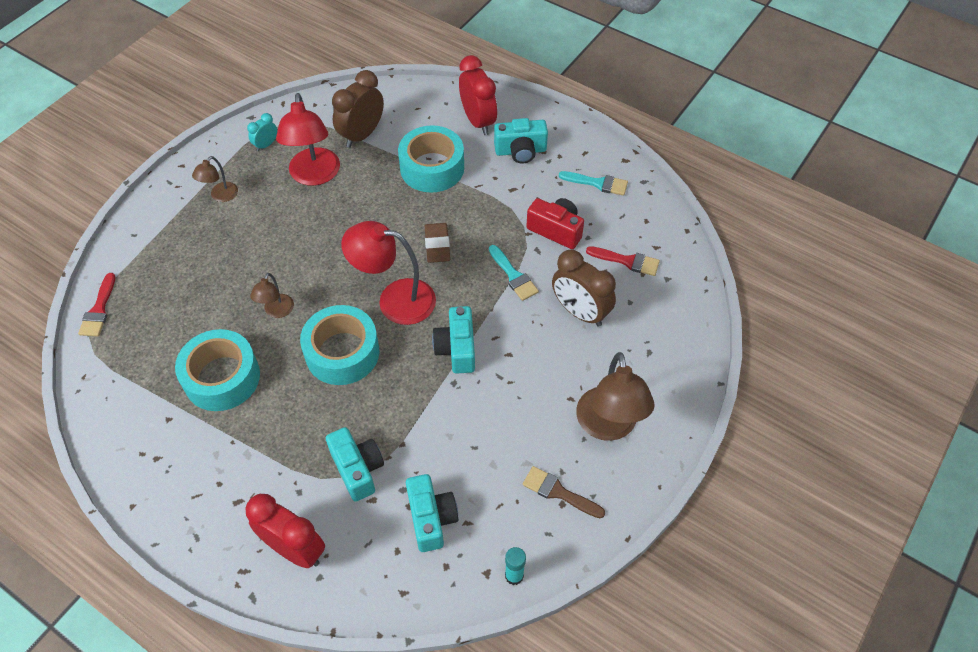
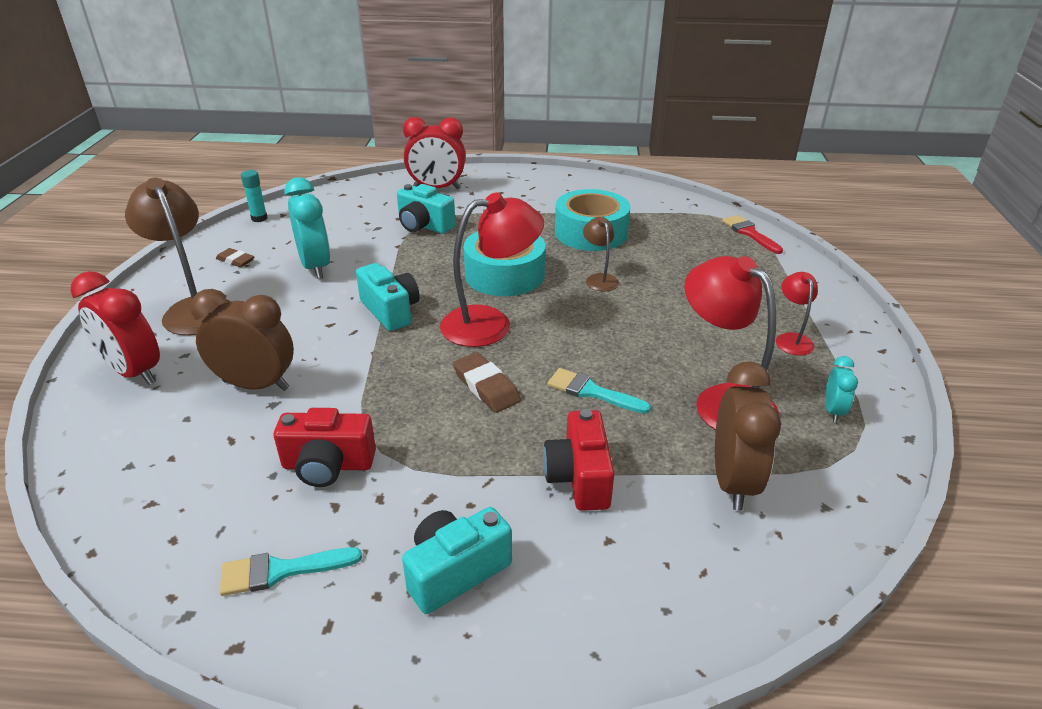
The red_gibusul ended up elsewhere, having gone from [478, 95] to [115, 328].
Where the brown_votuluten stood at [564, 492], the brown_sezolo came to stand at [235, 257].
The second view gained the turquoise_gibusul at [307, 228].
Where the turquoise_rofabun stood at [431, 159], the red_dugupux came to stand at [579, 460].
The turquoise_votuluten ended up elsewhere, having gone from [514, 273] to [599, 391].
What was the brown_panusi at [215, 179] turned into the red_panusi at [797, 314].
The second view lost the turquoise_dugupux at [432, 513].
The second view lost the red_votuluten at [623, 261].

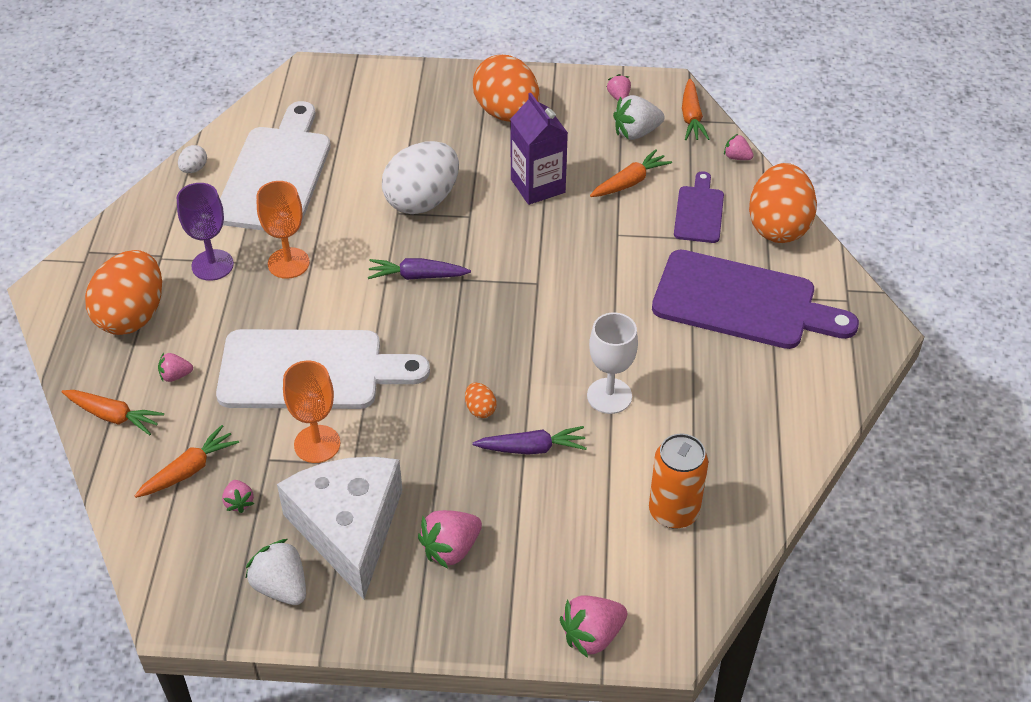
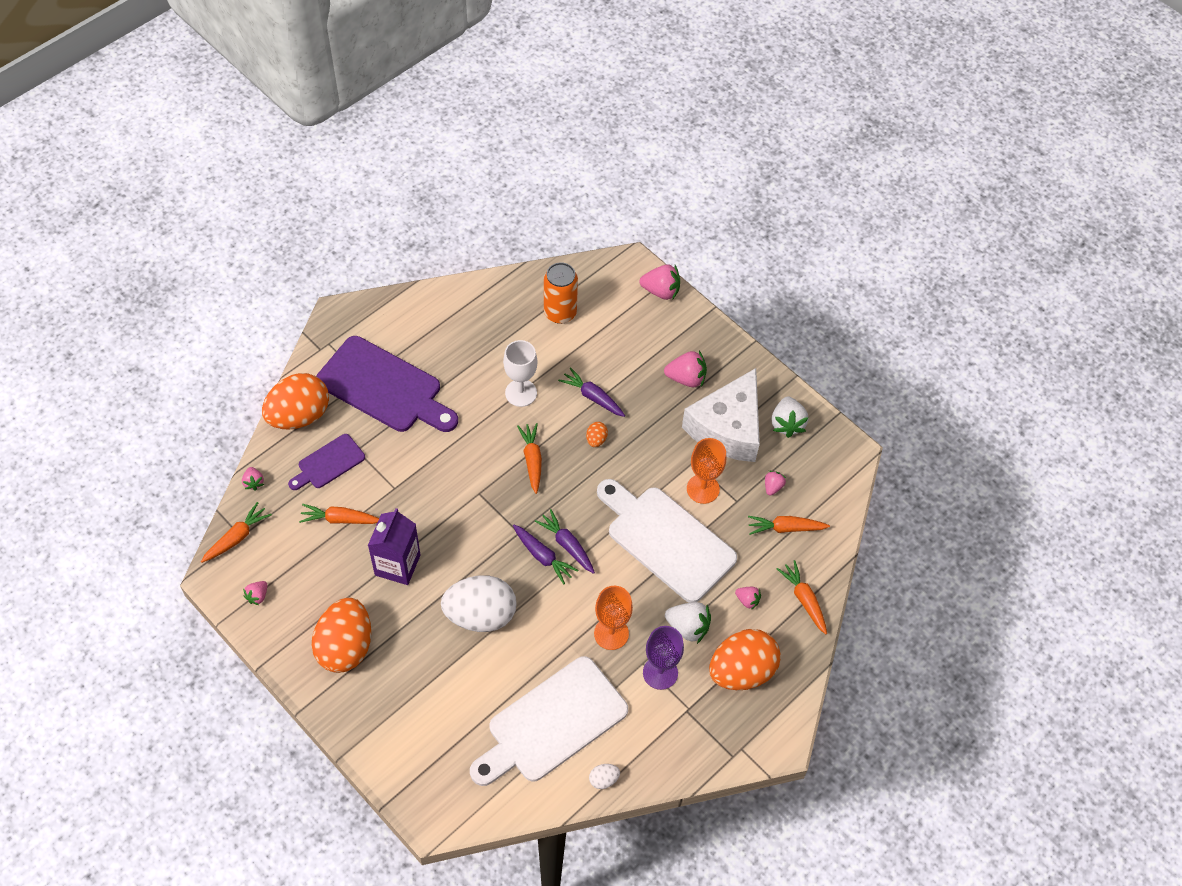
The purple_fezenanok at [755, 299] ended up facing another way, 150 degrees clockwise from before.
The second view gained the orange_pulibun at [529, 458].
The second view gained the purple_pulibun at [565, 541].
The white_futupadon ended up elsewhere, having gone from [639, 117] to [688, 623].

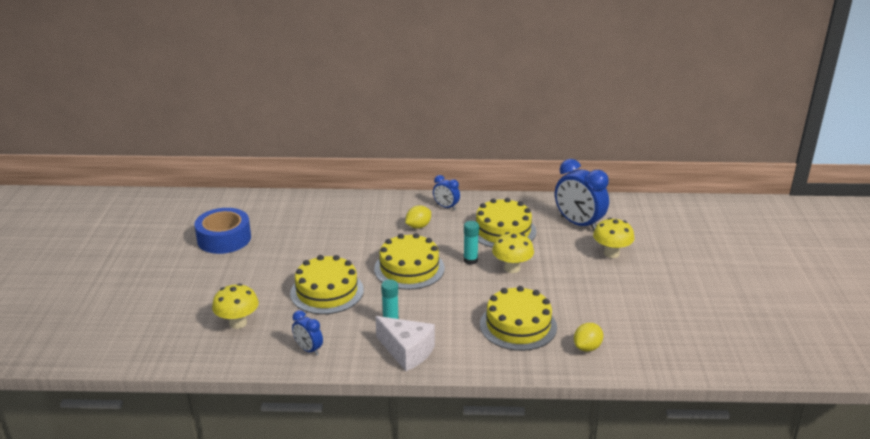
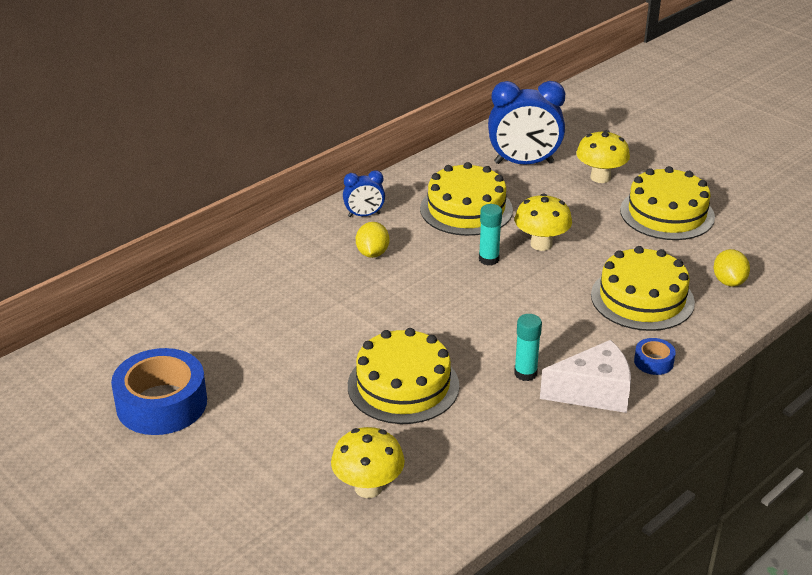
The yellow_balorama ended up elsewhere, having gone from [409, 261] to [667, 203].
The second view gained the blue_rofabun at [655, 356].
The second view lost the blue_gibusul at [307, 333].

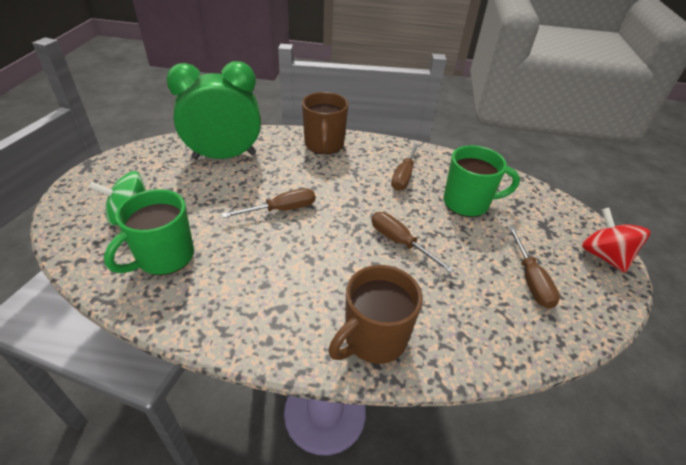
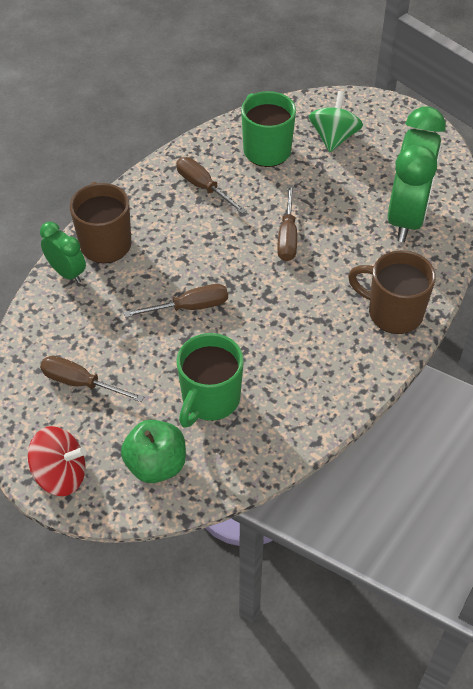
The second view gained the green_gibusul at [63, 252].
The second view gained the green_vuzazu at [153, 451].
The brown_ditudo ended up elsewhere, having gone from [405, 166] to [211, 185].

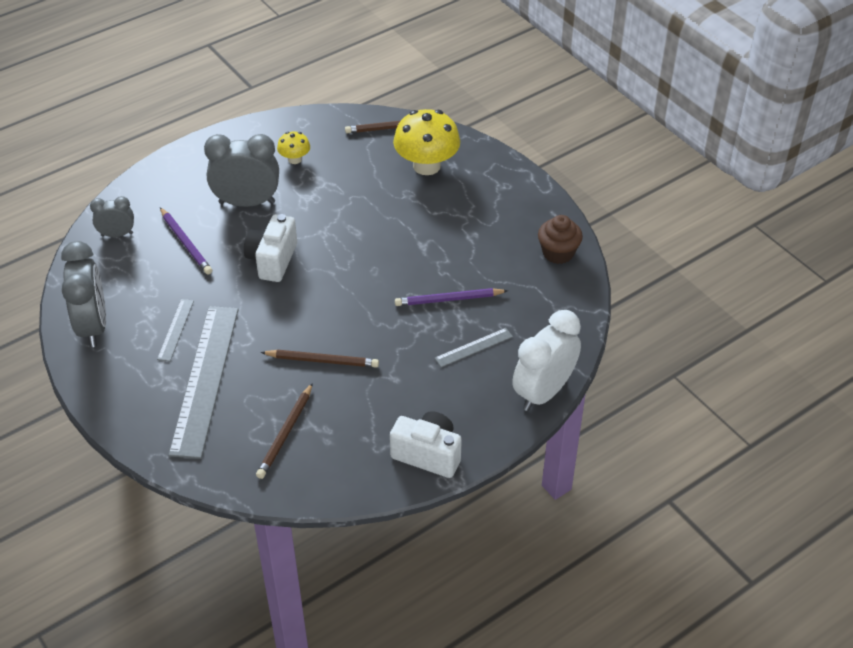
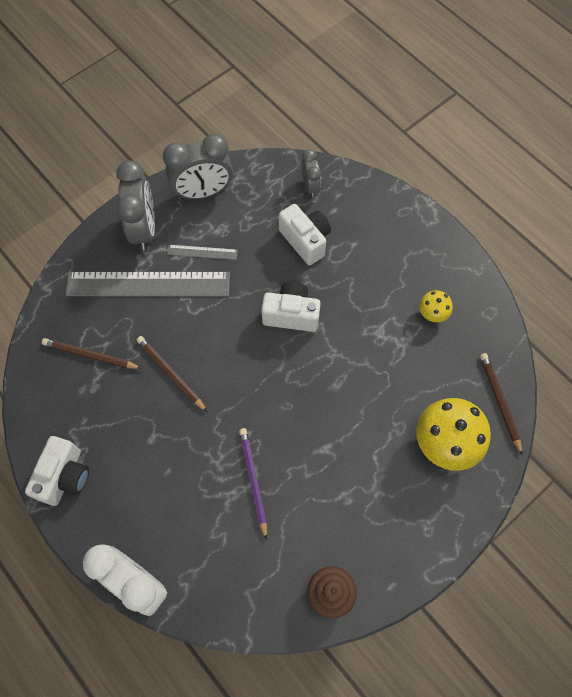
The grey_gibusul ended up elsewhere, having gone from [241, 170] to [135, 206].
The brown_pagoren at [320, 359] ended up facing another way, 135 degrees clockwise from before.
Where the purple_pagoren stood at [186, 240], the white_dugupux came to stand at [305, 234].
The second view lost the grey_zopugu at [474, 347].

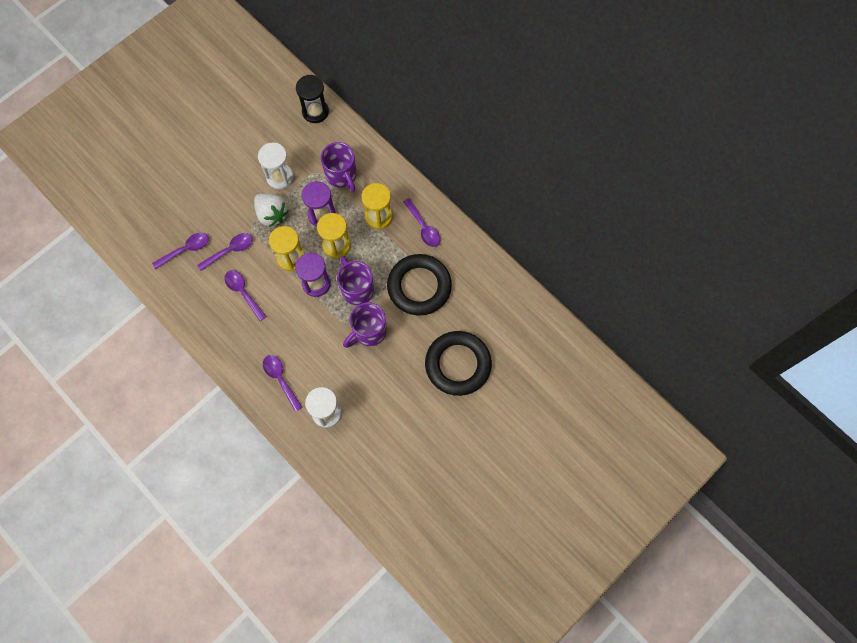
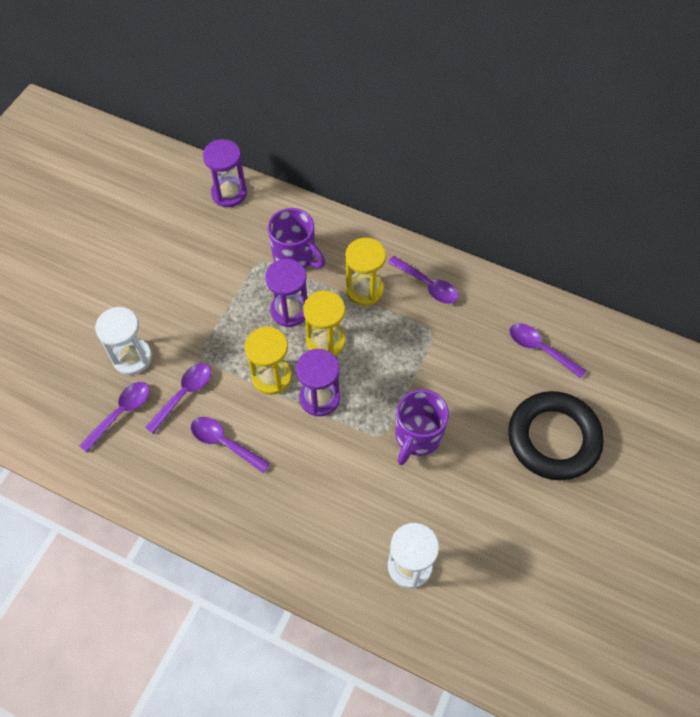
The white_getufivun ended up elsewhere, having gone from [276, 166] to [123, 341].
What was the black_getufivun at [312, 99] turned into the purple_getufivun at [225, 173].
The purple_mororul ended up elsewhere, having gone from [283, 383] to [548, 351].
The second view lost the white_futupadon at [271, 210].
The second view lost the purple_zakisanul at [355, 280].
The second view lost the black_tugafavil at [419, 285].

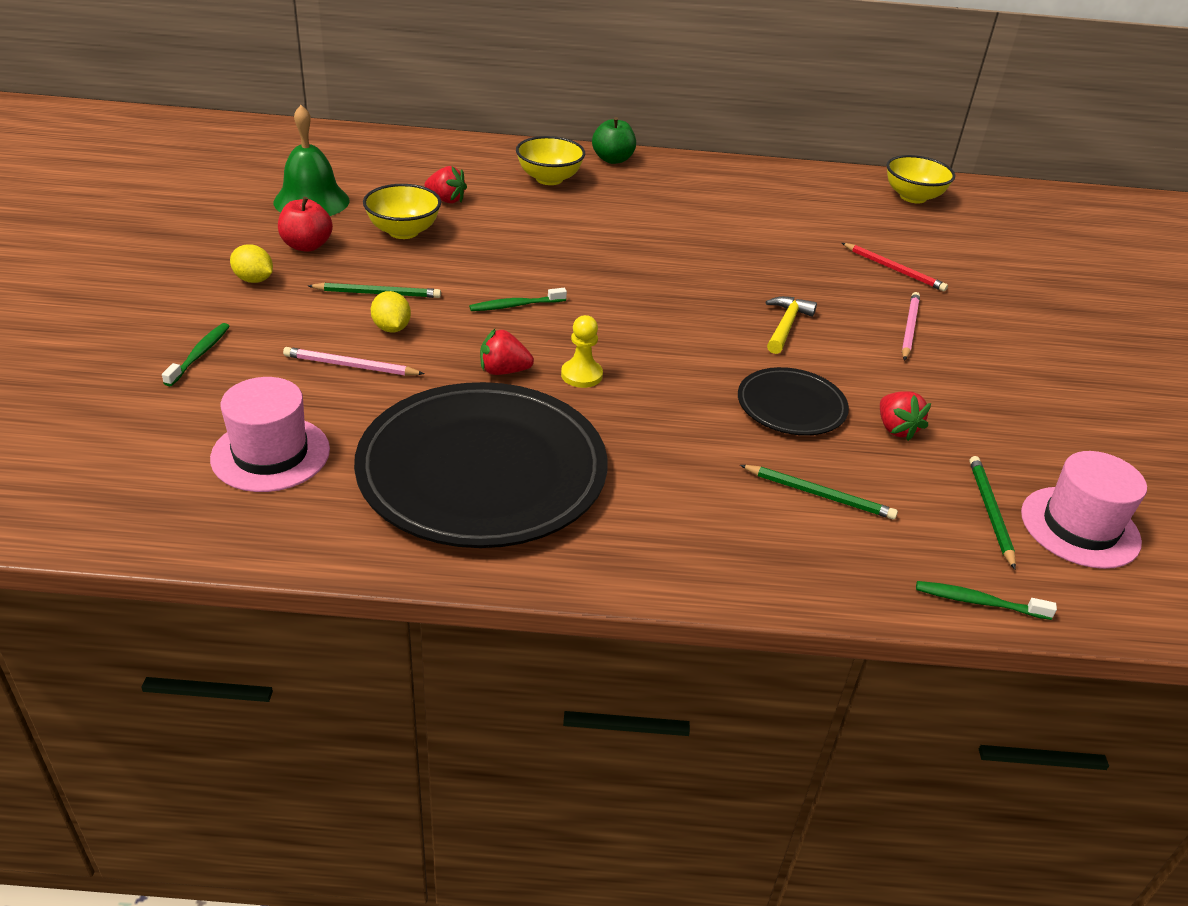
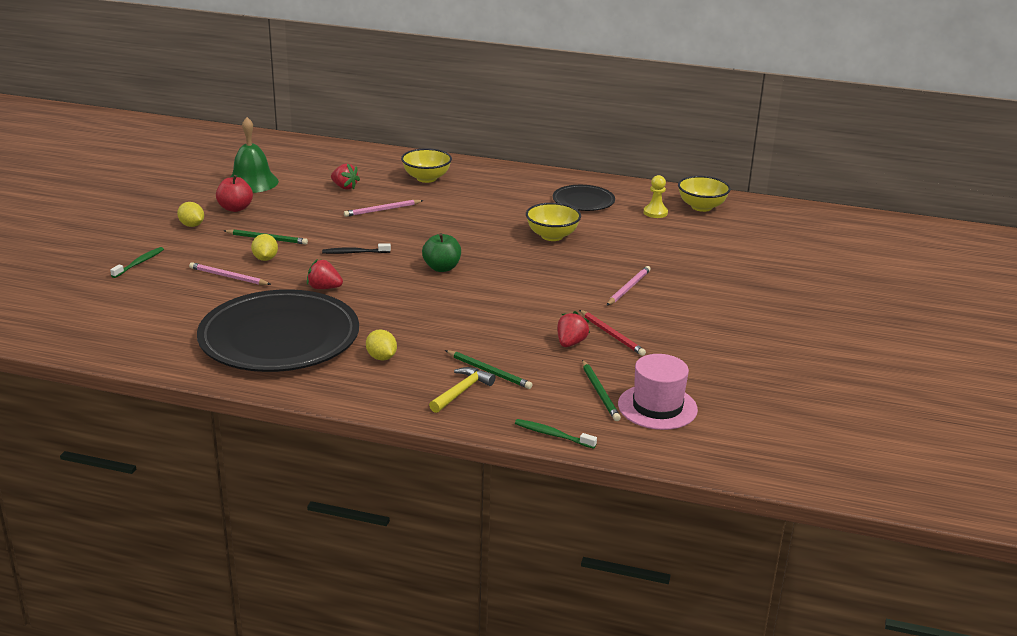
What was the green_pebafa at [518, 299] turned into the black_pebafa at [356, 248].
The second view gained the pink_pagoren at [384, 208].
The second view gained the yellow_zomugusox at [381, 345].
The green_vuzazu ended up elsewhere, having gone from [614, 140] to [441, 252].
The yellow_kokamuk ended up elsewhere, having gone from [791, 325] to [462, 390].
The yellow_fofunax ended up elsewhere, having gone from [402, 211] to [553, 222].
The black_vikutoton ended up elsewhere, having gone from [793, 401] to [584, 198].
The red_futupadon at [905, 416] ended up facing another way, 150 degrees counterclockwise from before.
The red_pagoren ended up elsewhere, having gone from [895, 267] to [612, 333].
The green_pagoren at [993, 512] ended up facing another way, 150 degrees clockwise from before.
The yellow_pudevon ended up elsewhere, having gone from [582, 351] to [655, 196].
The second view lost the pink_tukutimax at [270, 434].

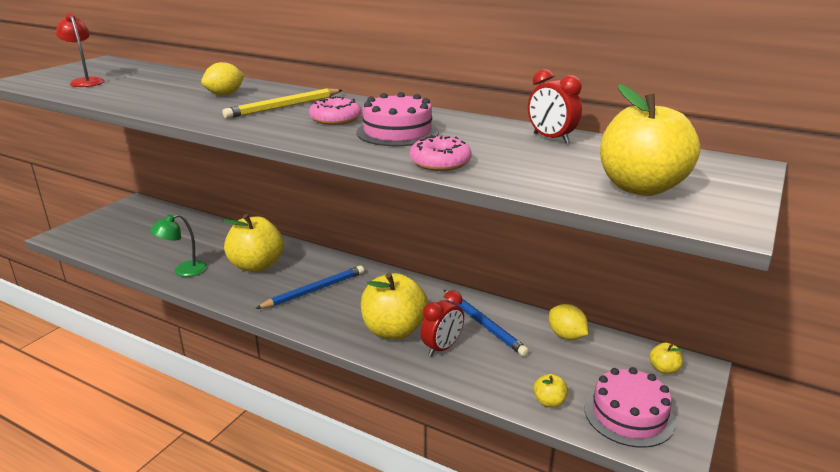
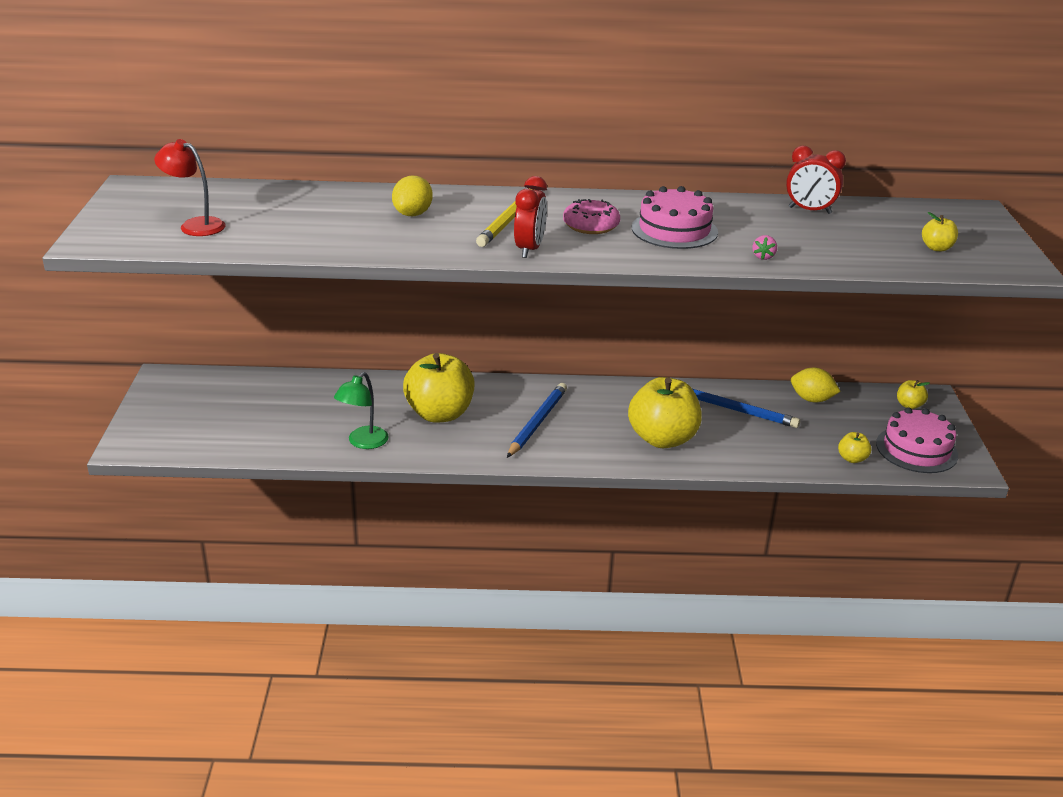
The red_gibusul ended up elsewhere, having gone from [442, 323] to [530, 217].
Where the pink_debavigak stood at [441, 153], the pink_futupadon came to stand at [765, 247].
The size of the yellow_vuzazu at [650, 140] changed by a factor of 0.43.

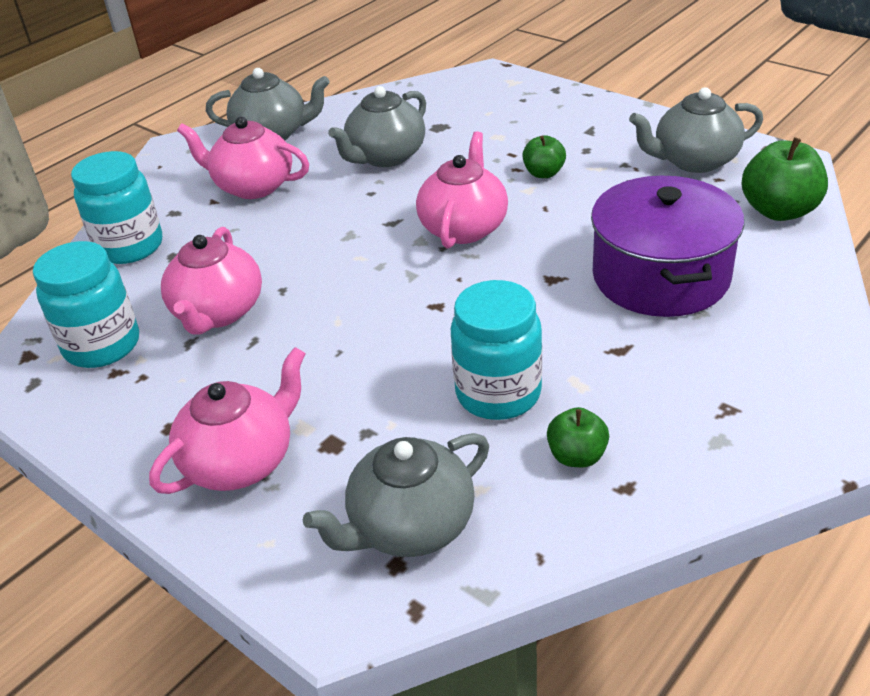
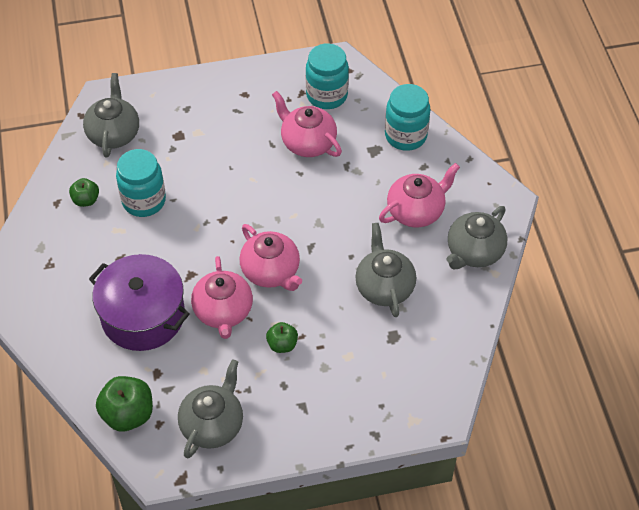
The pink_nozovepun ended up elsewhere, having gone from [227, 420] to [222, 297].

